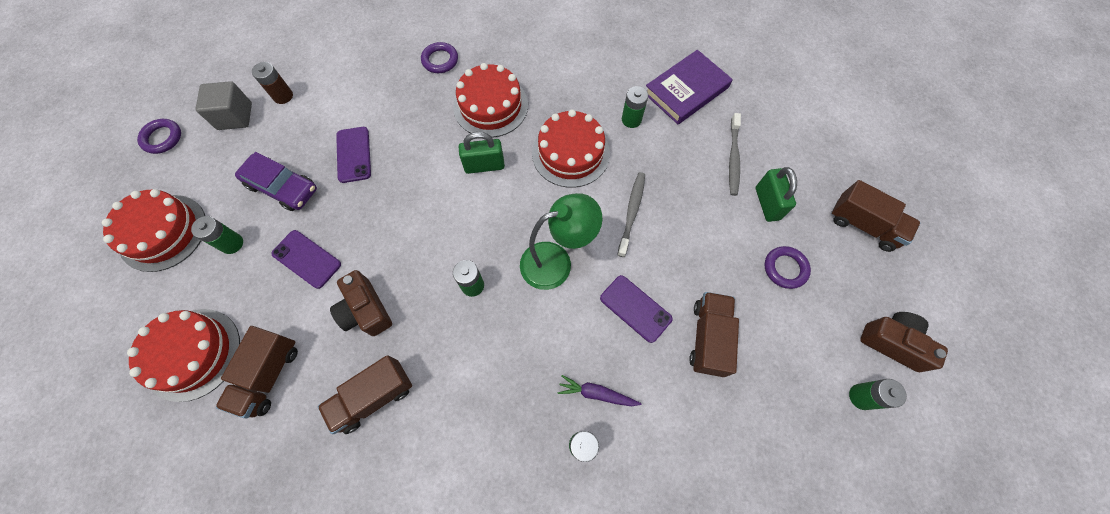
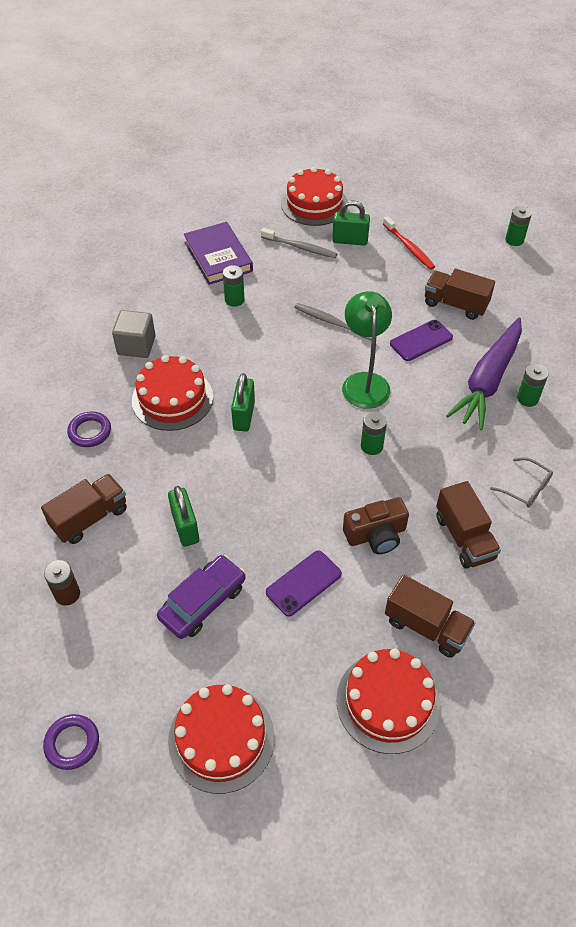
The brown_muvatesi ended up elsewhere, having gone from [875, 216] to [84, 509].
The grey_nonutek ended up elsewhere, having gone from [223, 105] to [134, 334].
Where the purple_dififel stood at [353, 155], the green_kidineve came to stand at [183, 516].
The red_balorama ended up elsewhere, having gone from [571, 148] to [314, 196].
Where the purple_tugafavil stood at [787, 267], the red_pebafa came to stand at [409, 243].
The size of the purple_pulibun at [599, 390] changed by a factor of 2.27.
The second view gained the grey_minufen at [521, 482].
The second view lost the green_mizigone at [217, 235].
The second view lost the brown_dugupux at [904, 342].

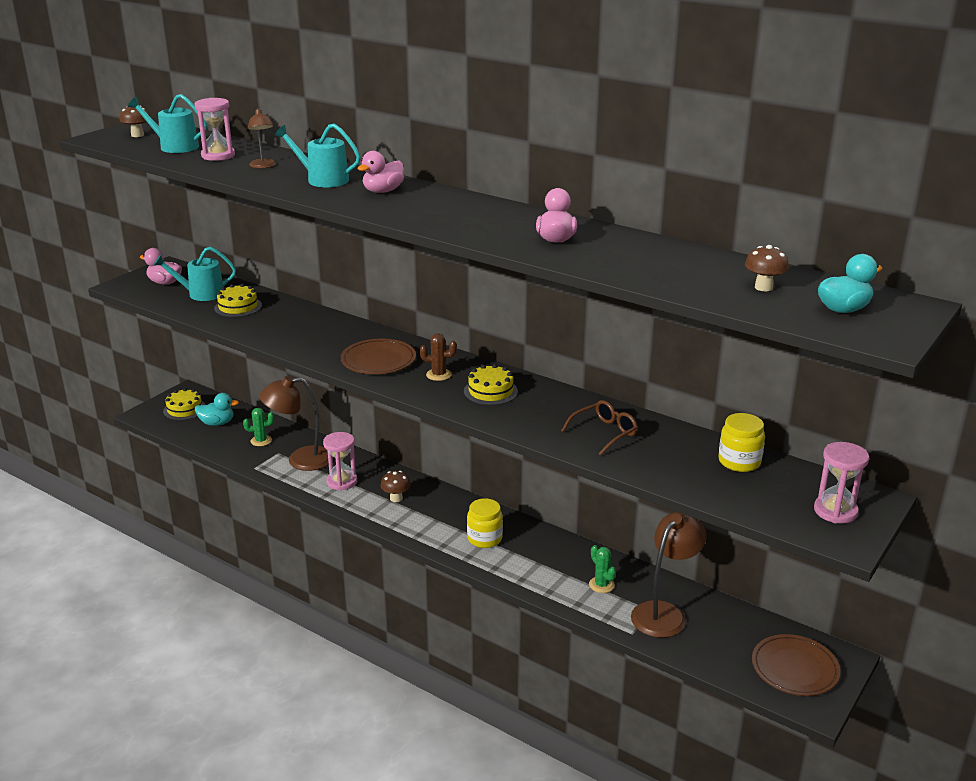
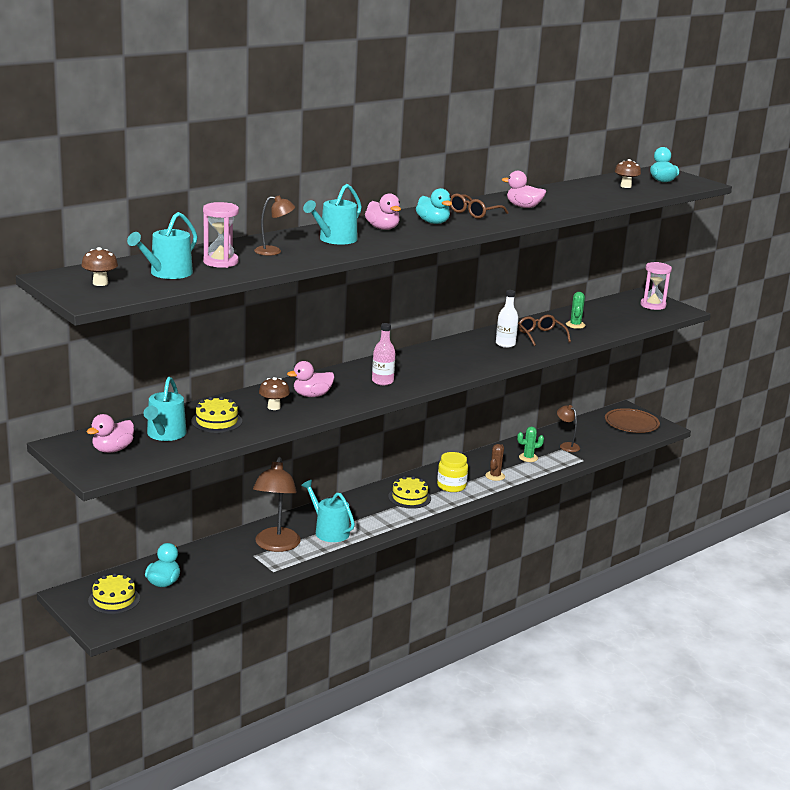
The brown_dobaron ended up elsewhere, having gone from [396, 486] to [274, 393].
The second view gained the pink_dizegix at [311, 379].
Where the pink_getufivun stood at [340, 461], the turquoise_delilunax came to stand at [328, 511].
Where the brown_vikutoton stood at [378, 356], the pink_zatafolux came to stand at [384, 354].
The yellow_balorama ended up elsewhere, having gone from [491, 384] to [409, 492].
The second view gained the turquoise_dizegix at [434, 206].
The second view gained the brown_minufen at [479, 206].
The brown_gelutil ended up elsewhere, having gone from [438, 357] to [495, 462].
The second view gained the white_zatafolux at [507, 319].
The size of the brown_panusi at [668, 575] changed by a factor of 0.53.
The green_gelutil ended up elsewhere, having gone from [258, 426] to [576, 310].
The second view lost the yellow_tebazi at [741, 442].

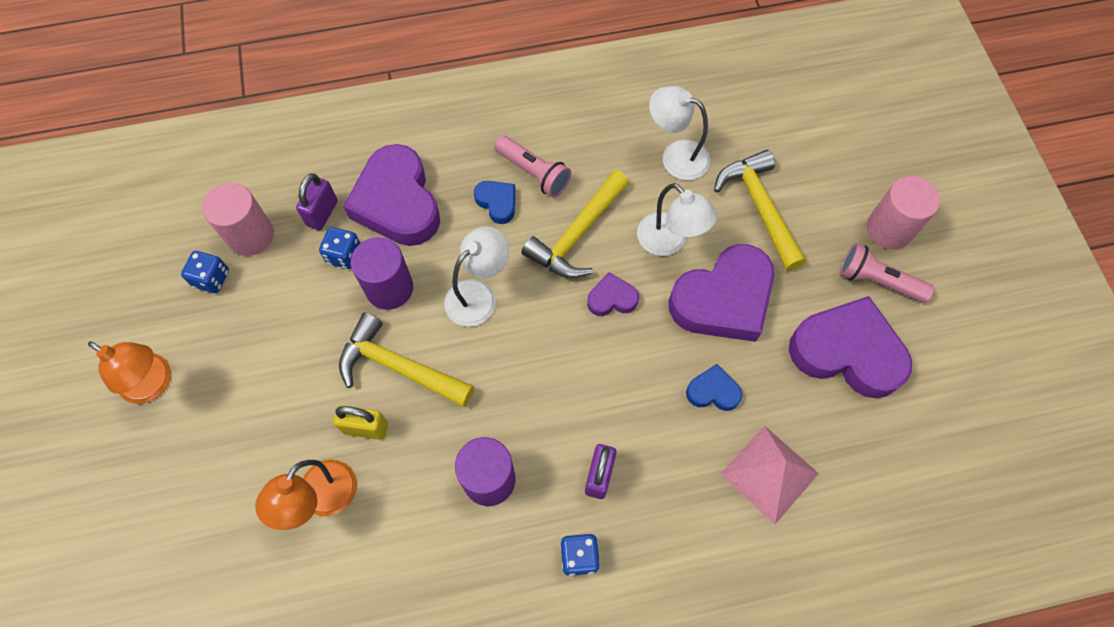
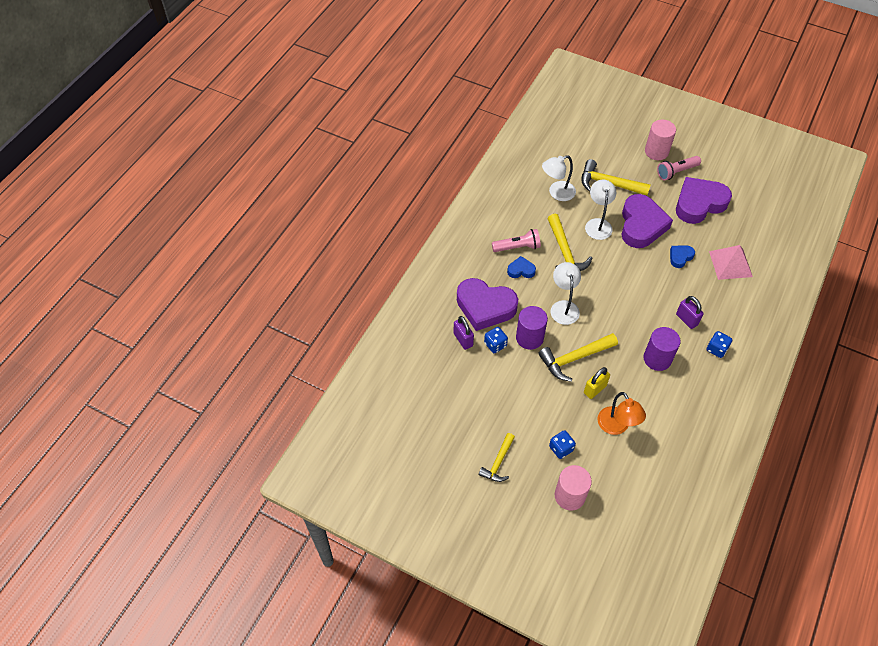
Where the orange_panusi stood at [129, 373], the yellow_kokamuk came to stand at [497, 457].
The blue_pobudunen ended up elsewhere, having gone from [205, 272] to [562, 444].
The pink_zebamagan ended up elsewhere, having gone from [238, 219] to [573, 488].
The white_panusi at [677, 219] ended up facing another way, 90 degrees counterclockwise from before.
The second view lost the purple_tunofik at [613, 294].

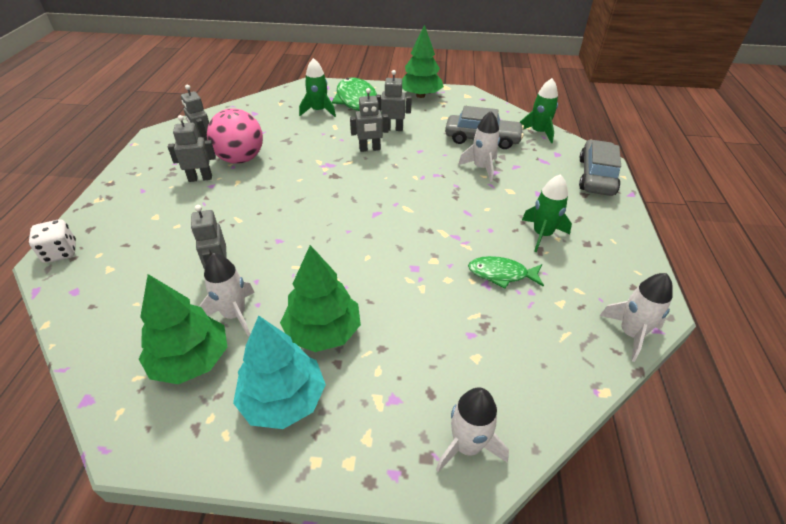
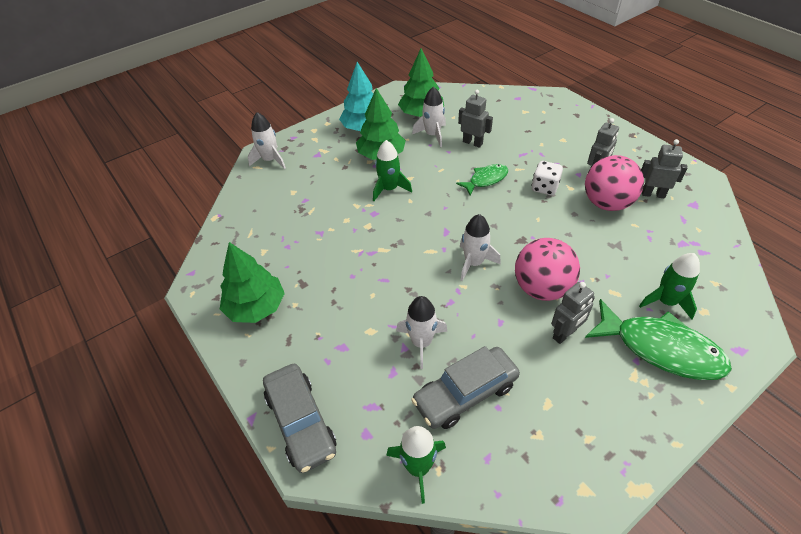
The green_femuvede ended up elsewhere, having gone from [423, 61] to [252, 282].
The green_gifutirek ended up elsewhere, having gone from [547, 213] to [392, 170].
The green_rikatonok ended up elsewhere, having gone from [506, 272] to [482, 179].
The white_gifutirek ended up elsewhere, having gone from [636, 317] to [480, 247].
Where the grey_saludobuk stood at [369, 120], the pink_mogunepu came to stand at [547, 269].
The white_pobudunen ended up elsewhere, having gone from [52, 241] to [547, 178].

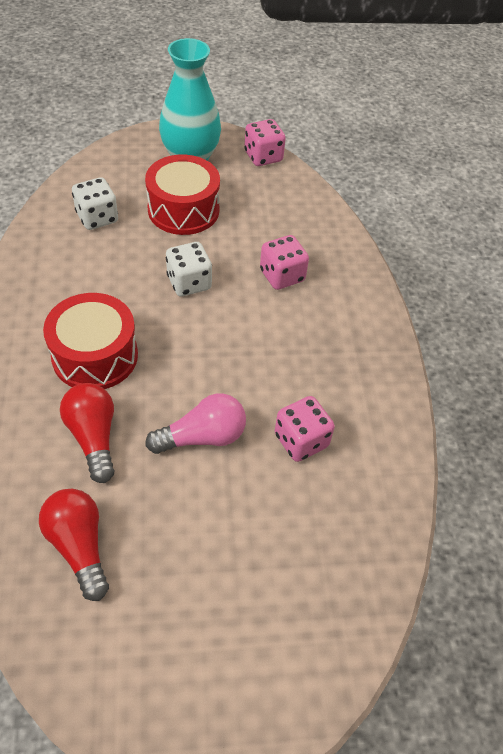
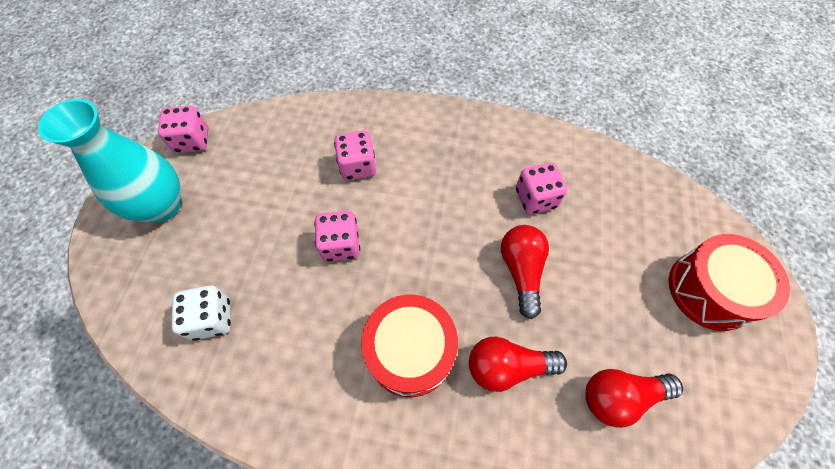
What was the white_pobudunen at [189, 269] turned into the pink_pobudunen at [337, 236].
What was the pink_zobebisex at [195, 423] turned into the red_zobebisex at [525, 272].
The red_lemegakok ended up elsewhere, having gone from [182, 195] to [729, 282].

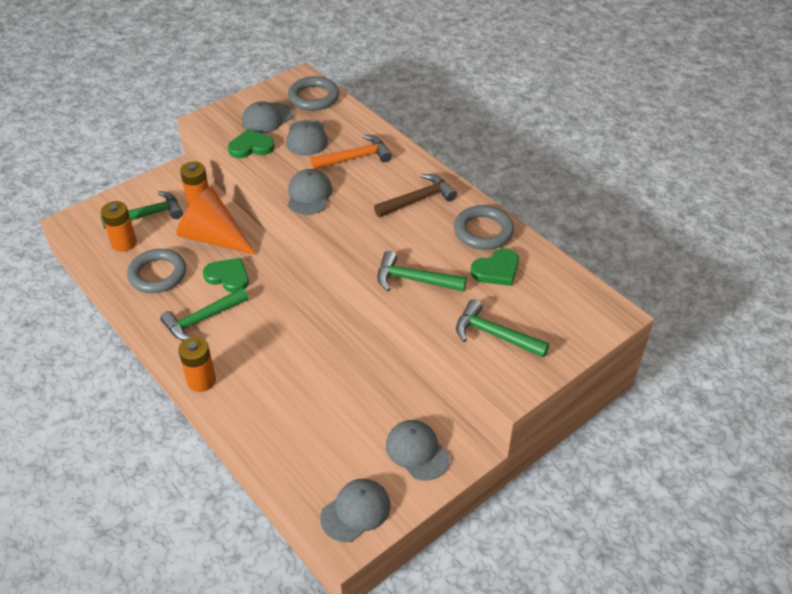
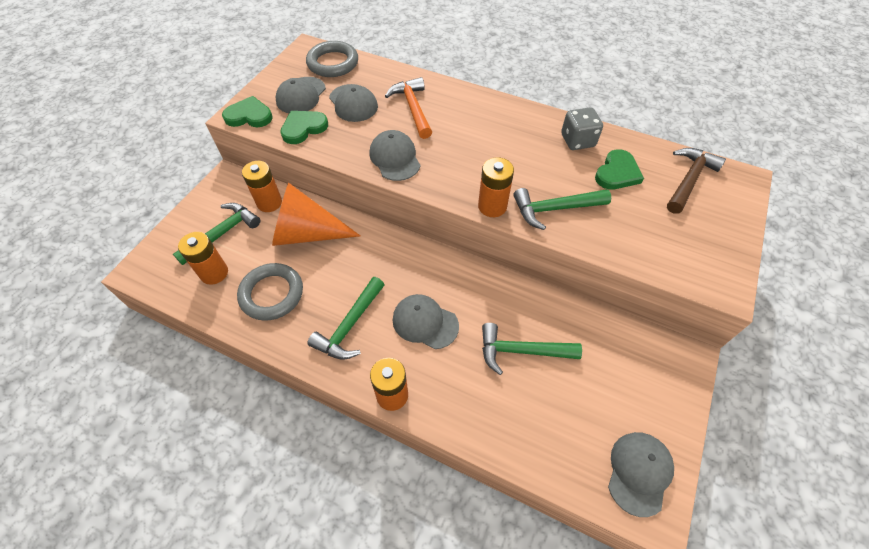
The green_tunofik ended up elsewhere, having gone from [226, 275] to [247, 111].
The orange_kokamuk at [351, 151] ended up facing another way, 60 degrees counterclockwise from before.
The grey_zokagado ended up elsewhere, having gone from [418, 450] to [426, 321].
The second view gained the orange_mizigone at [496, 187].
The green_kokamuk ended up elsewhere, having gone from [502, 328] to [532, 349].
Where the grey_tugafavil stood at [484, 227], the grey_pobudunen came to stand at [582, 128].
The brown_kokamuk ended up elsewhere, having gone from [415, 195] to [696, 181].

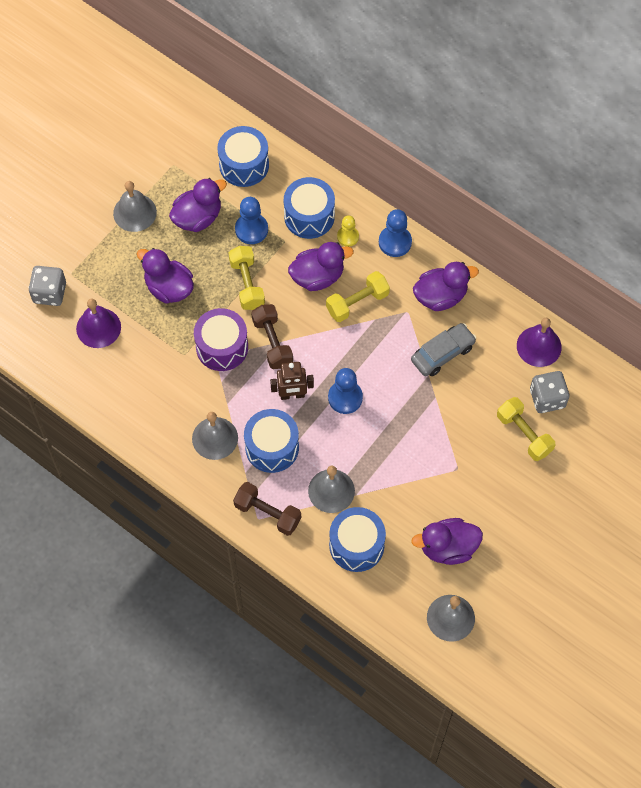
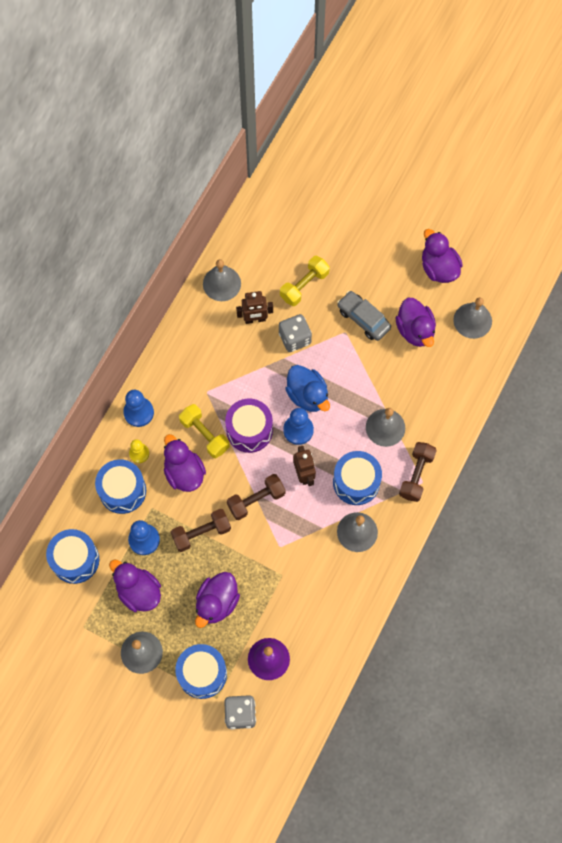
What was the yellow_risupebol at [247, 278] turned into the brown_risupebol at [201, 530].
The blue_lemegakok ended up elsewhere, having gone from [357, 539] to [201, 671].
What was the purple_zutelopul at [539, 342] turned into the grey_zutelopul at [222, 280].
The purple_lemegakok ended up elsewhere, having gone from [221, 339] to [249, 426].
The second view gained the brown_saludobuk at [254, 307].
The grey_pobudunen ended up elsewhere, having gone from [549, 392] to [295, 333].
The second view gained the blue_dizegix at [307, 388].
The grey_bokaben ended up elsewhere, having gone from [443, 349] to [364, 316].
The purple_dizegix ended up elsewhere, having gone from [446, 286] to [442, 256].

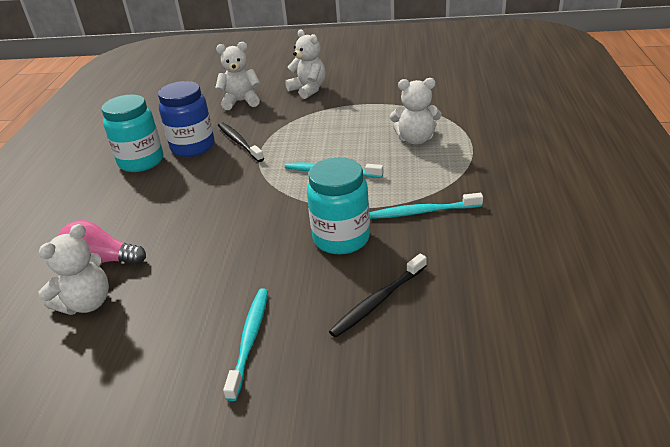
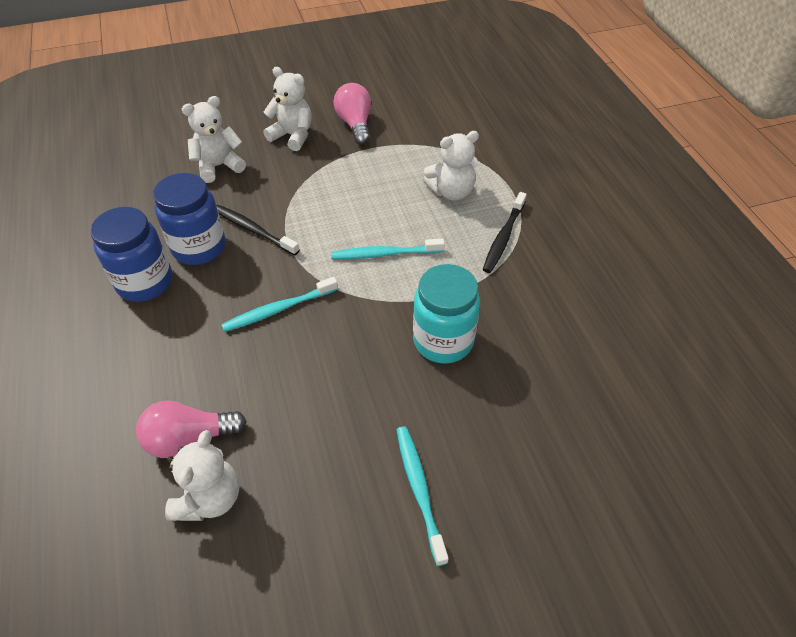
What was the turquoise_tebazi at [132, 133] turned into the blue_tebazi at [131, 254].
The turquoise_pebafa ended up elsewhere, having gone from [426, 206] to [279, 304].
The second view gained the pink_zobebisex at [352, 114].
The black_pebafa ended up elsewhere, having gone from [378, 296] to [505, 232].

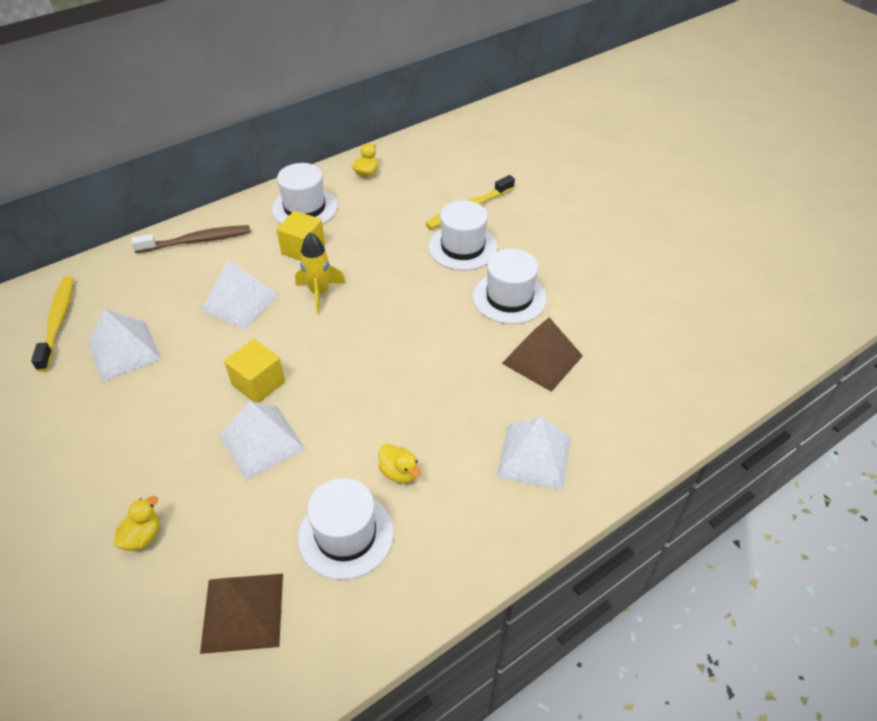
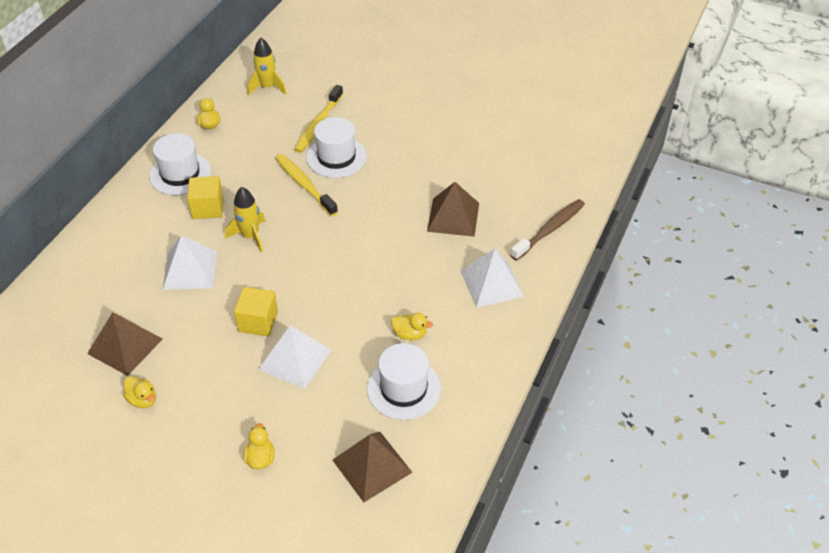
What was the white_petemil at [125, 345] turned into the brown_petemil at [124, 344].
The second view gained the yellow_dizegix at [139, 392].
The second view gained the yellow_gifutirek at [267, 66].
The yellow_pebafa ended up elsewhere, having gone from [52, 324] to [306, 185].
The brown_pebafa ended up elsewhere, having gone from [191, 239] to [547, 230].
The second view lost the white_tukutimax at [510, 286].

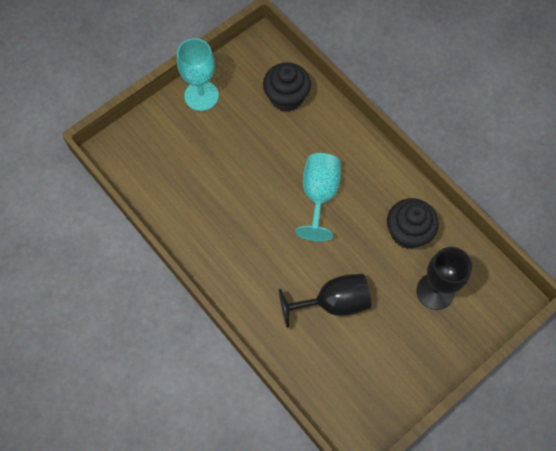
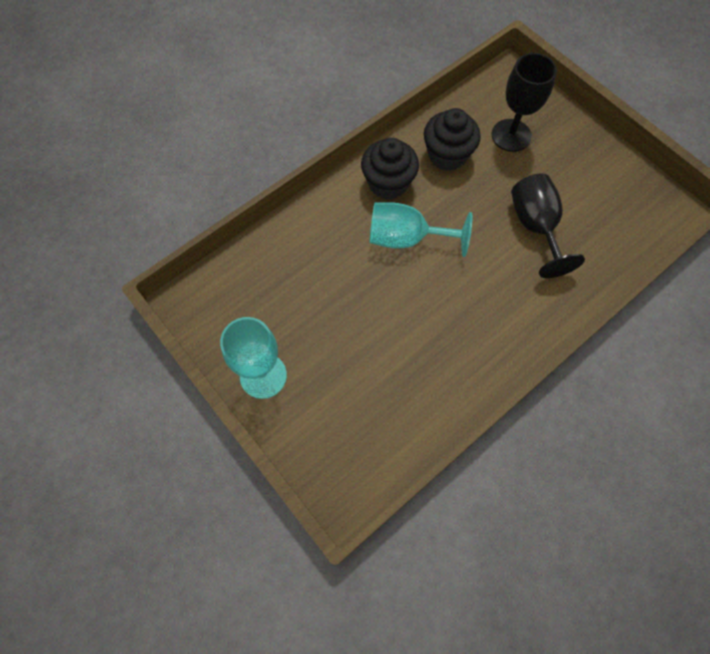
The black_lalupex ended up elsewhere, having gone from [287, 87] to [390, 169].

